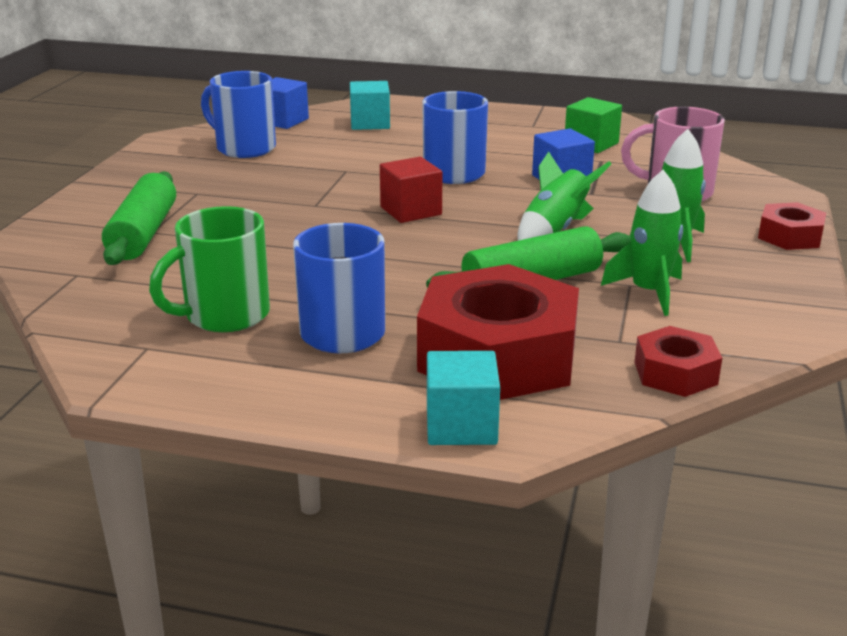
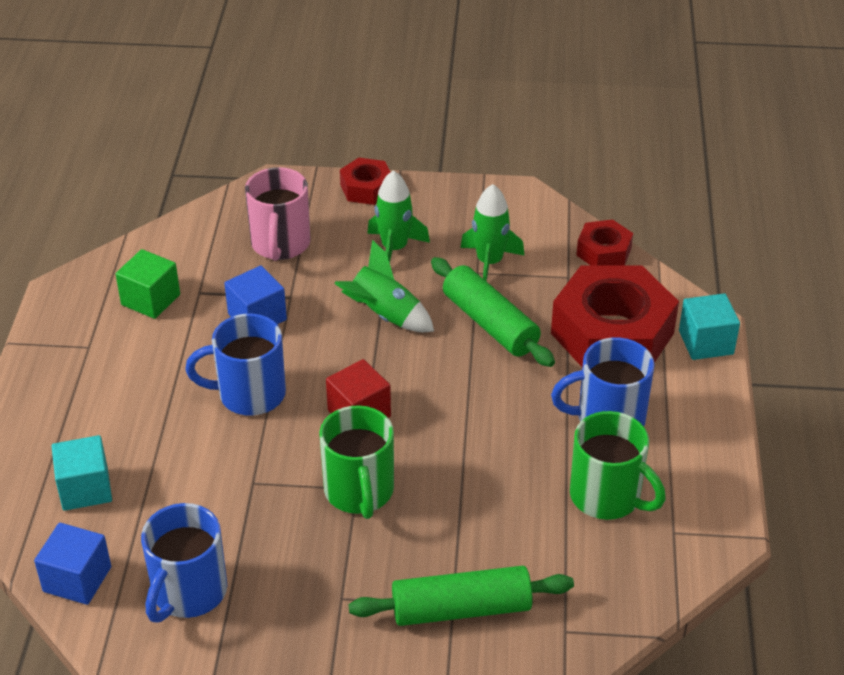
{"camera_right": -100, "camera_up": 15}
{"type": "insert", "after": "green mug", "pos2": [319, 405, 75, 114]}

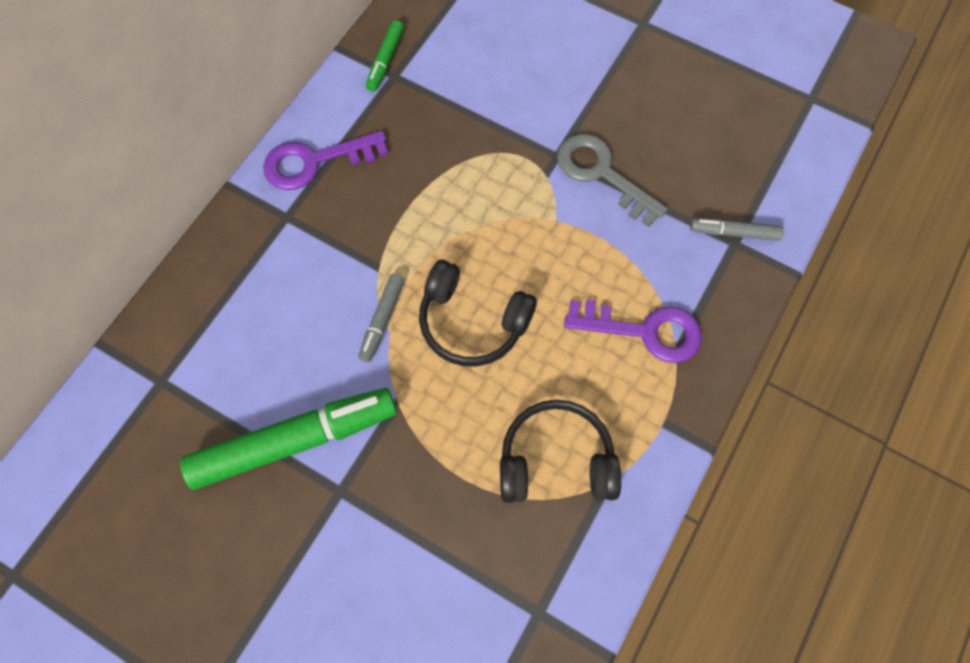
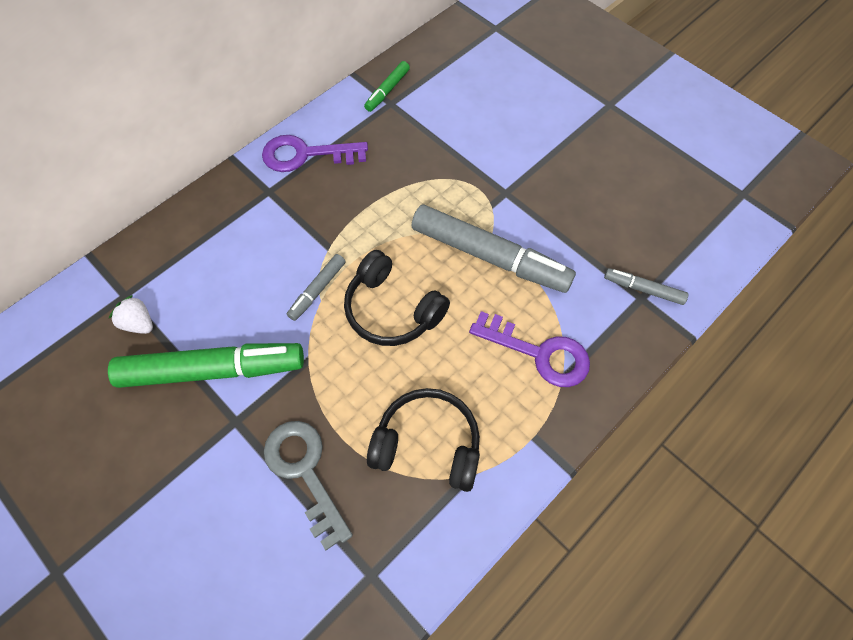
{"camera_right": 15, "camera_up": -5}
{"type": "insert", "after": "white strawberry", "pos2": [109, 295, 44, 39]}
{"type": "insert", "after": "grey marker", "pos2": [412, 205, 164, 88]}
{"type": "move", "before": "grey key", "pos1": [557, 134, 111, 93], "pos2": [264, 421, 89, 129]}

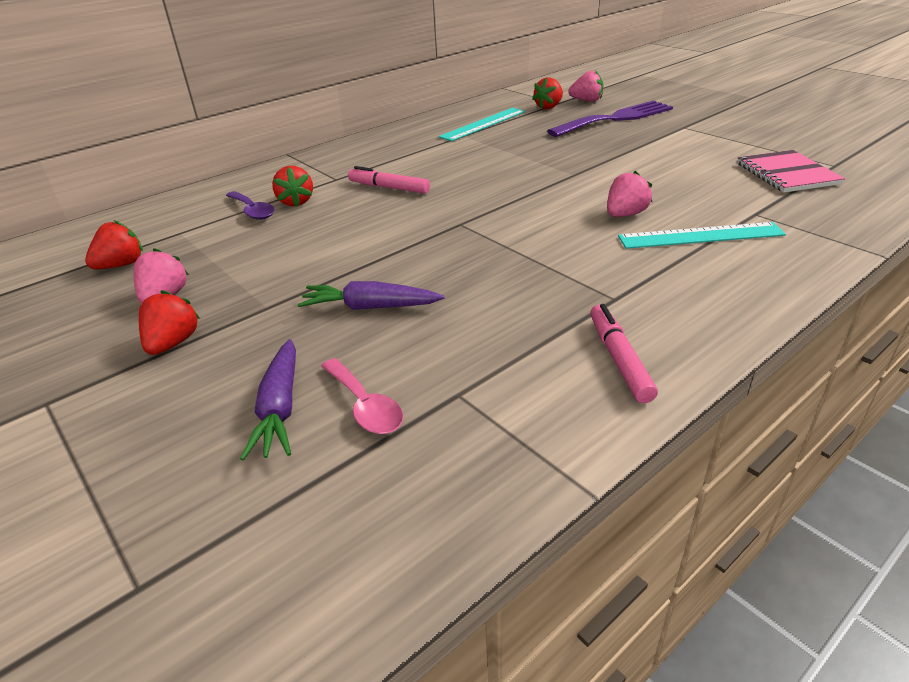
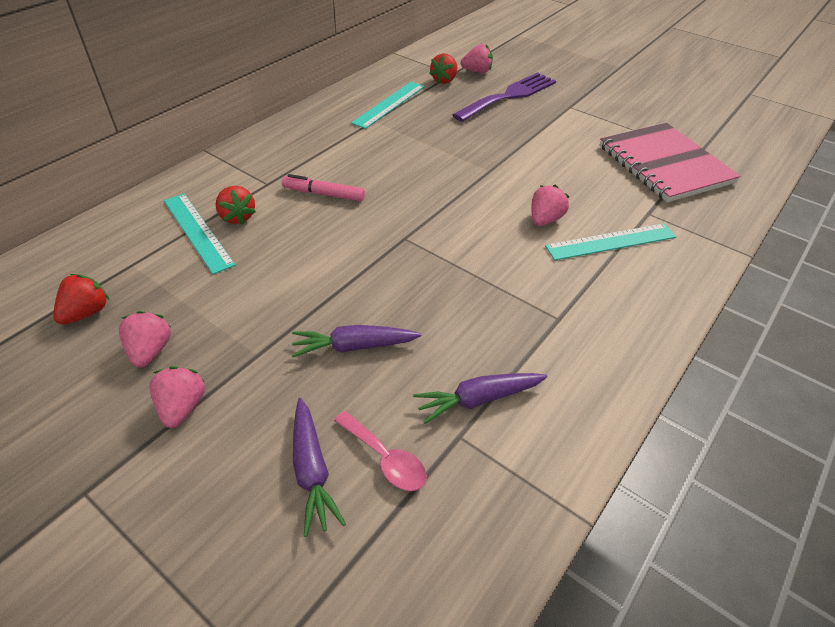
{"camera_right": -15, "camera_up": 10}
{"type": "delete", "before": "pink marker", "pos1": [590, 304, 68, 99]}
{"type": "insert", "after": "purple carrot", "pos2": [413, 373, 134, 51]}
{"type": "replace", "before": "purple spoon", "after": "turquoise ruler", "pos1": [226, 191, 49, 29], "pos2": [164, 193, 72, 81]}
{"type": "recolor", "before": "red strawberry", "after": "pink strawberry", "pos1": [139, 290, 61, 65], "pos2": [149, 366, 56, 62]}
{"type": "resize", "before": "pink notebook", "pos1": [737, 150, 108, 42], "pos2": [600, 123, 141, 79], "scale": 1.59}

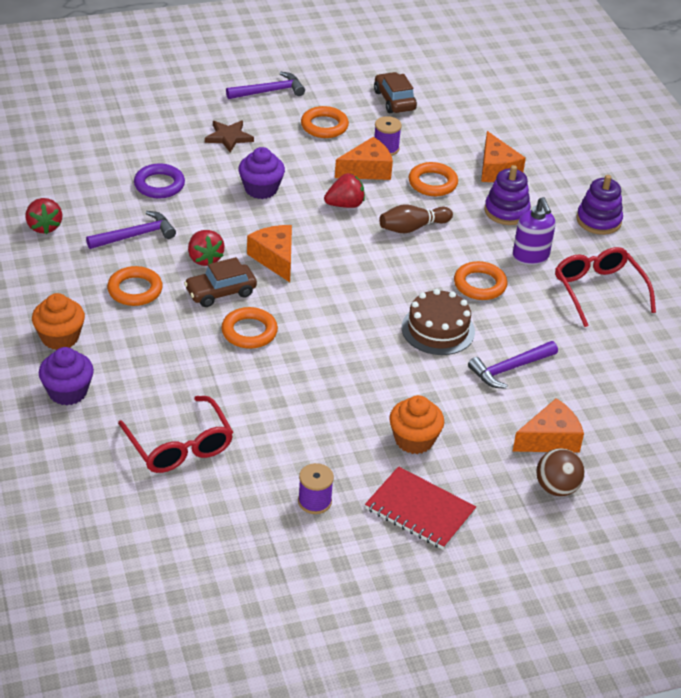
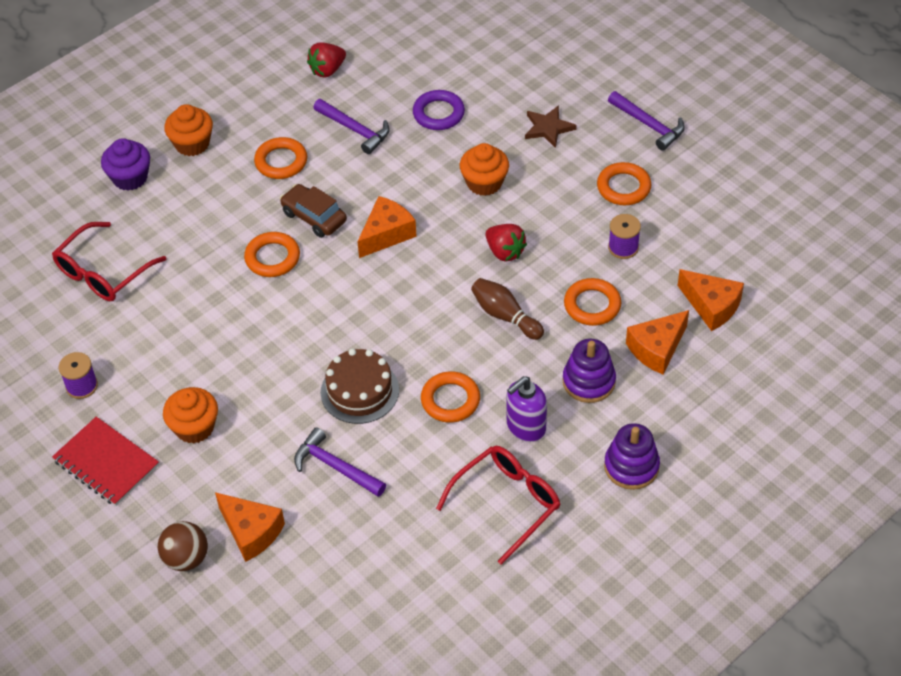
{"camera_right": 70, "camera_up": 10}
{"type": "delete", "before": "red strawberry", "pos1": [188, 230, 37, 36]}
{"type": "delete", "before": "brown car", "pos1": [374, 72, 43, 41]}
{"type": "move", "before": "orange cheese", "pos1": [335, 137, 58, 43], "pos2": [678, 269, 66, 62]}
{"type": "recolor", "before": "purple cupcake", "after": "orange cupcake", "pos1": [238, 147, 47, 52], "pos2": [460, 143, 49, 53]}
{"type": "rotate", "before": "red notebook", "pos1": [365, 466, 111, 84], "pos2": [52, 417, 107, 89], "turn": -60}

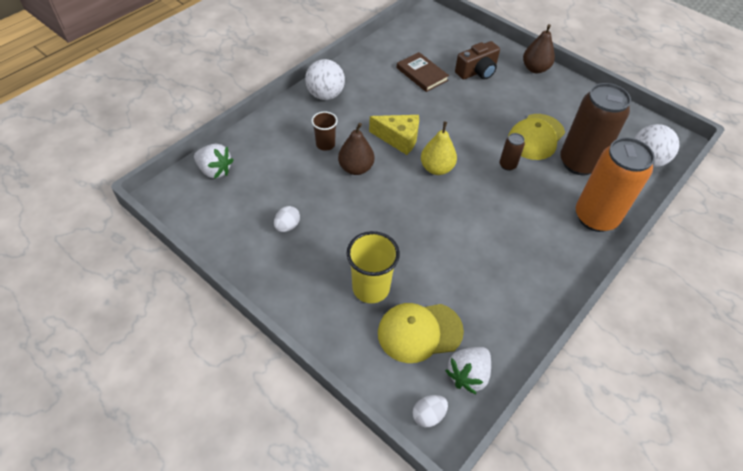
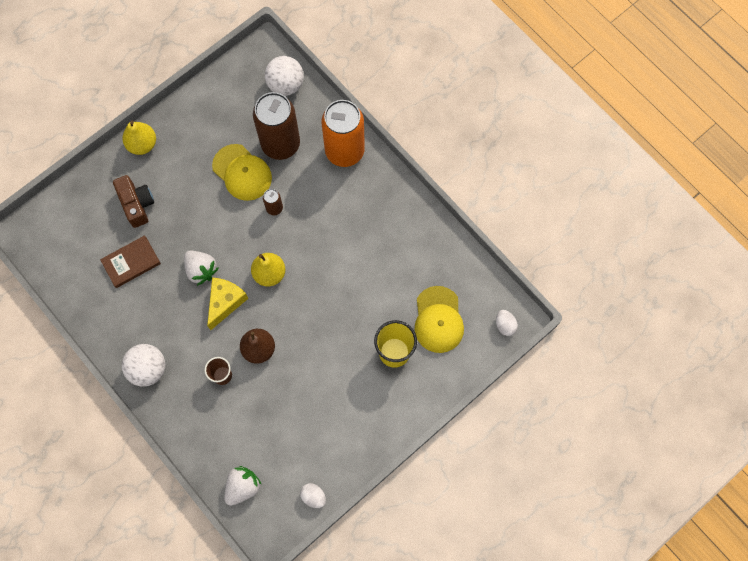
{"camera_right": -80, "camera_up": 20}
{"type": "move", "before": "white egg", "pos1": [274, 206, 26, 26], "pos2": [300, 483, 26, 25]}
{"type": "move", "before": "white strawberry", "pos1": [445, 347, 46, 47], "pos2": [184, 251, 35, 35]}
{"type": "recolor", "before": "brown pear", "after": "yellow pear", "pos1": [523, 24, 32, 49], "pos2": [123, 121, 33, 34]}

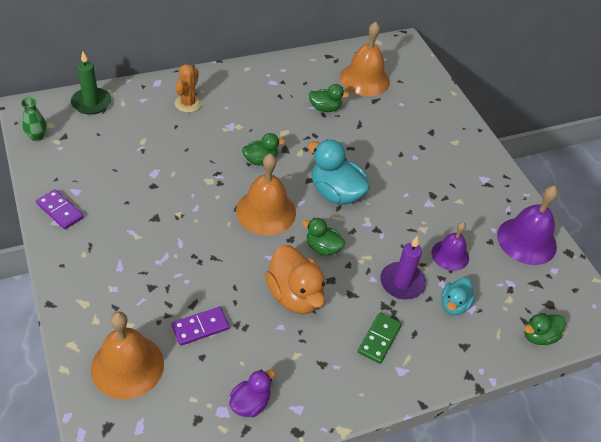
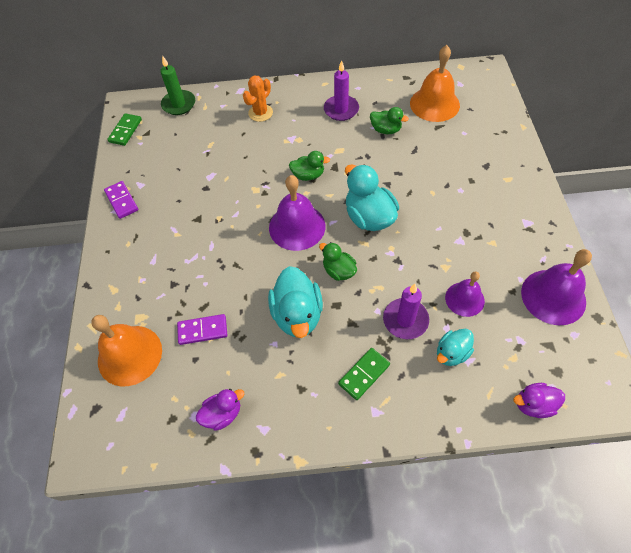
{"camera_right": 25, "camera_up": 10}
{"type": "insert", "after": "purple candle", "pos2": [324, 60, 35, 61]}
{"type": "replace", "before": "green vase", "after": "green domino", "pos1": [21, 97, 26, 44], "pos2": [107, 113, 35, 33]}
{"type": "recolor", "before": "orange bell", "after": "purple bell", "pos1": [236, 154, 60, 81], "pos2": [269, 175, 56, 76]}
{"type": "recolor", "before": "orange duck", "after": "turquoise duck", "pos1": [265, 245, 60, 69], "pos2": [268, 266, 55, 72]}
{"type": "recolor", "before": "green duck", "after": "purple duck", "pos1": [524, 313, 42, 32], "pos2": [514, 383, 51, 35]}

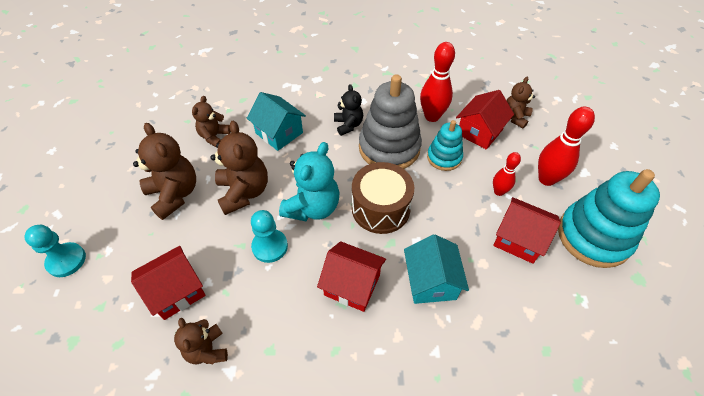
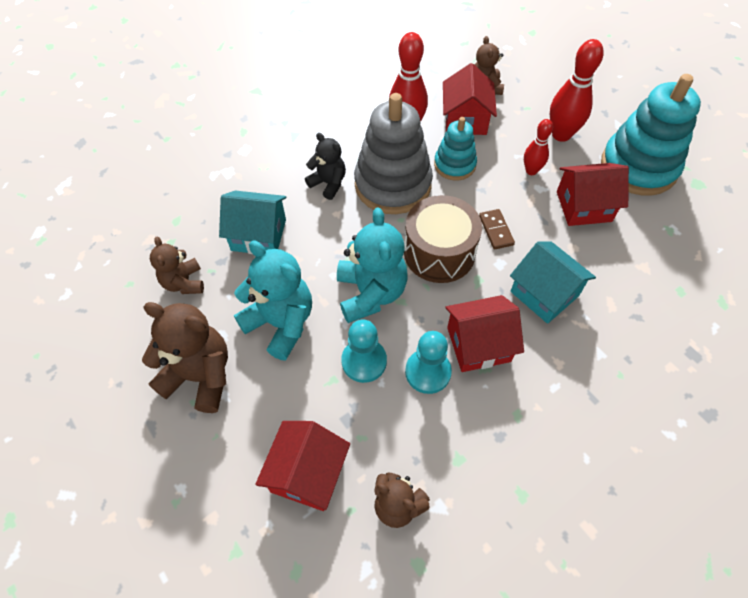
{"camera_right": -35, "camera_up": 5}
{"type": "insert", "after": "brown domino", "pos2": [479, 209, 36, 41]}
{"type": "move", "before": "turquoise pawn", "pos1": [24, 225, 62, 52], "pos2": [405, 331, 47, 63]}
{"type": "recolor", "before": "brown teddy bear", "after": "turquoise teddy bear", "pos1": [211, 121, 57, 94], "pos2": [234, 241, 78, 120]}

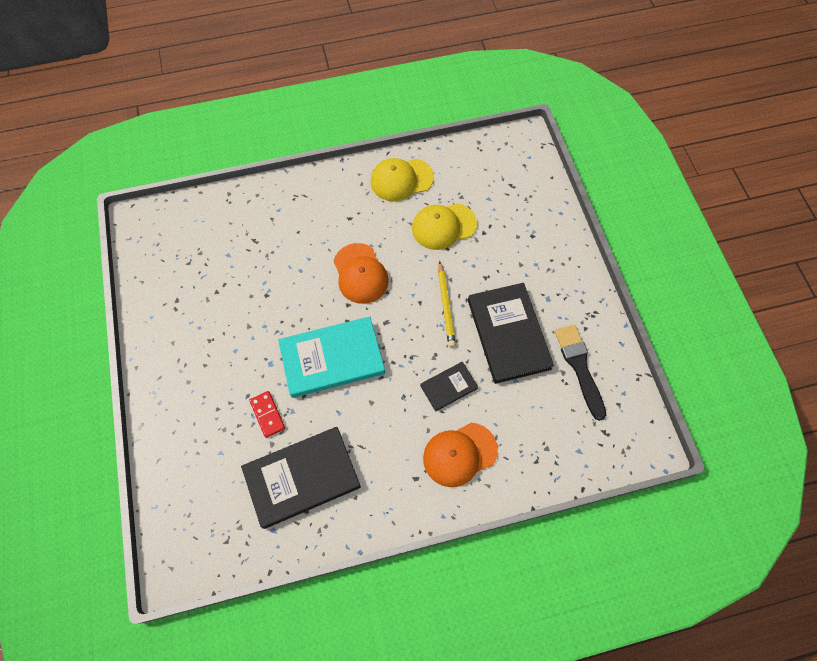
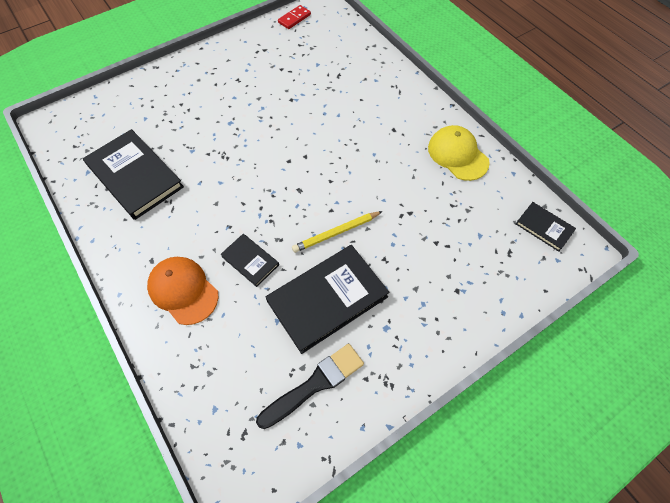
{"camera_right": 70, "camera_up": -5}
{"type": "delete", "before": "turquoise book", "pos1": [278, 316, 107, 82]}
{"type": "delete", "before": "orange cap", "pos1": [334, 243, 55, 61]}
{"type": "delete", "before": "yellow cap", "pos1": [412, 203, 65, 47]}
{"type": "insert", "after": "black book", "pos2": [516, 202, 60, 50]}
{"type": "move", "before": "red domino", "pos1": [249, 391, 36, 47], "pos2": [278, 5, 33, 24]}

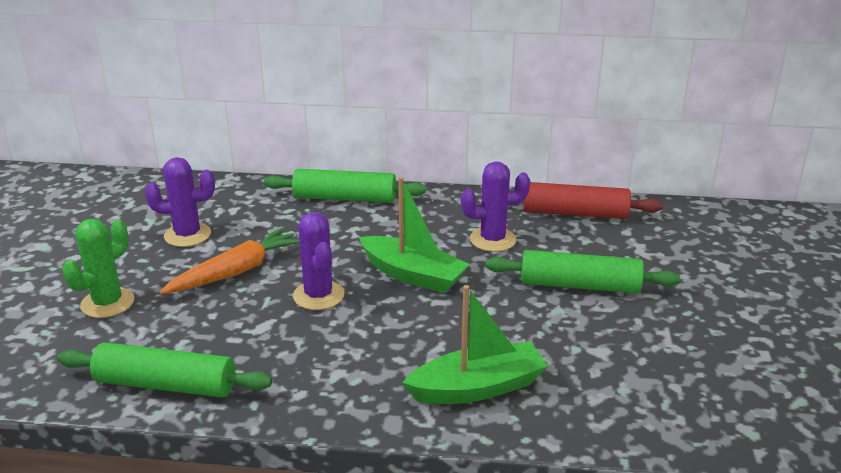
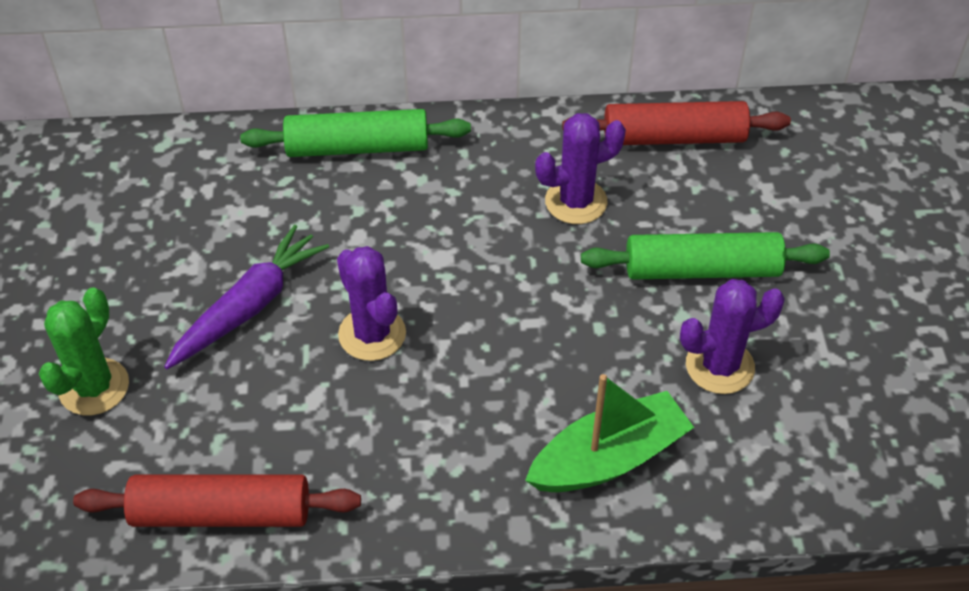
{"camera_right": -10, "camera_up": 20}
{"type": "delete", "before": "green boat", "pos1": [359, 177, 111, 116]}
{"type": "move", "before": "purple cactus", "pos1": [145, 157, 70, 90], "pos2": [680, 279, 105, 115]}
{"type": "recolor", "before": "green rolling pin", "after": "red rolling pin", "pos1": [57, 342, 215, 56], "pos2": [73, 475, 288, 52]}
{"type": "recolor", "before": "orange carrot", "after": "purple carrot", "pos1": [160, 227, 140, 67], "pos2": [164, 225, 165, 144]}

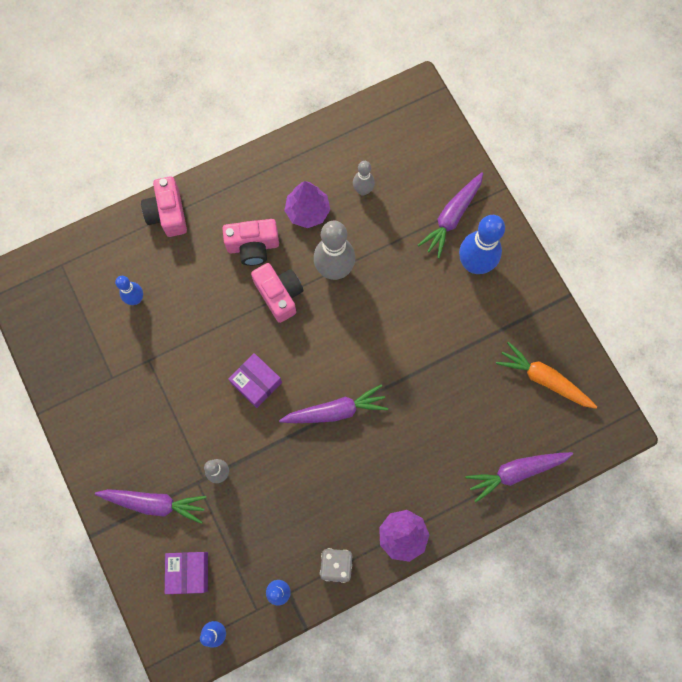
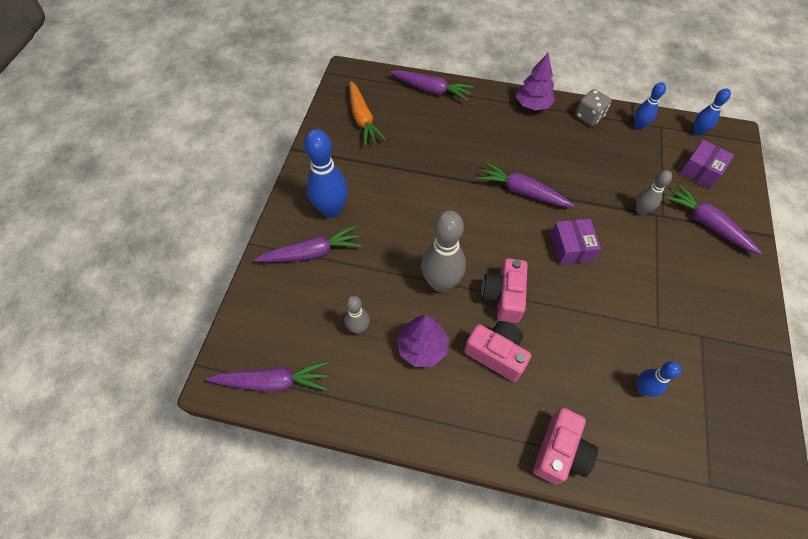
{"camera_right": -140, "camera_up": -15}
{"type": "insert", "after": "purple carrot", "pos2": [206, 361, 122, 31]}

